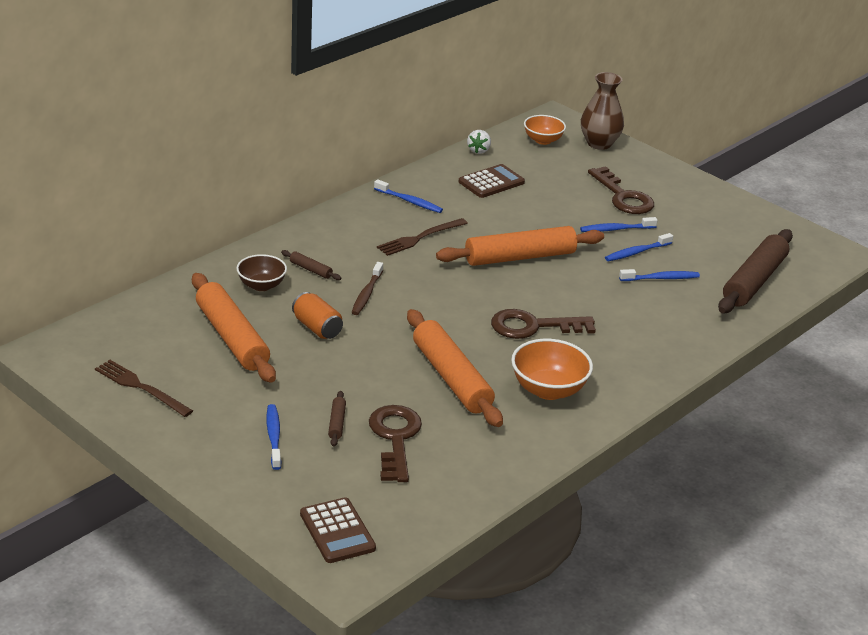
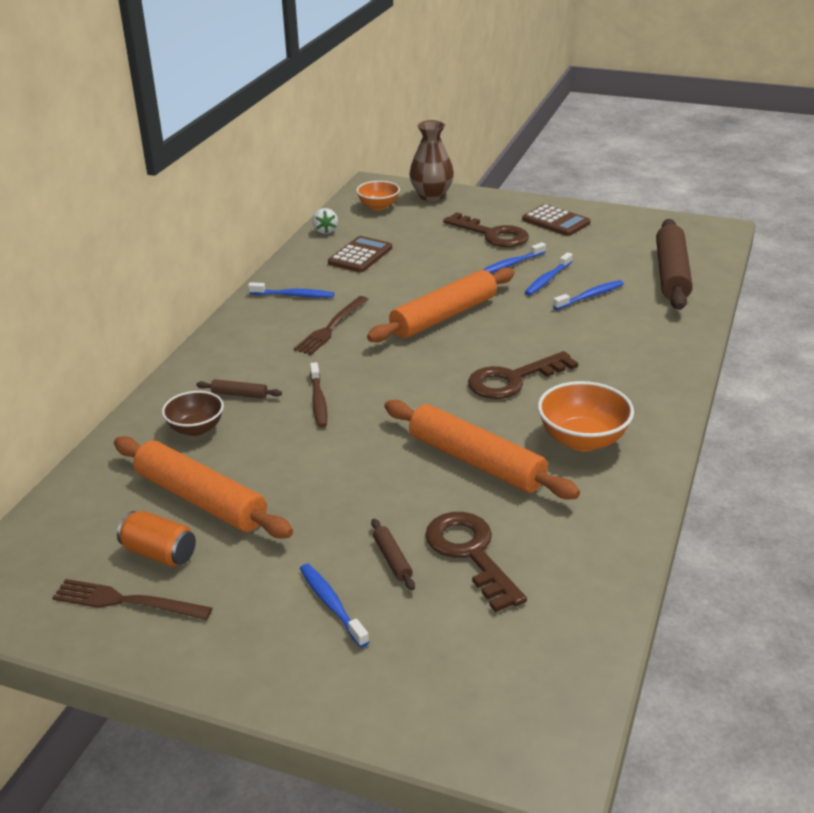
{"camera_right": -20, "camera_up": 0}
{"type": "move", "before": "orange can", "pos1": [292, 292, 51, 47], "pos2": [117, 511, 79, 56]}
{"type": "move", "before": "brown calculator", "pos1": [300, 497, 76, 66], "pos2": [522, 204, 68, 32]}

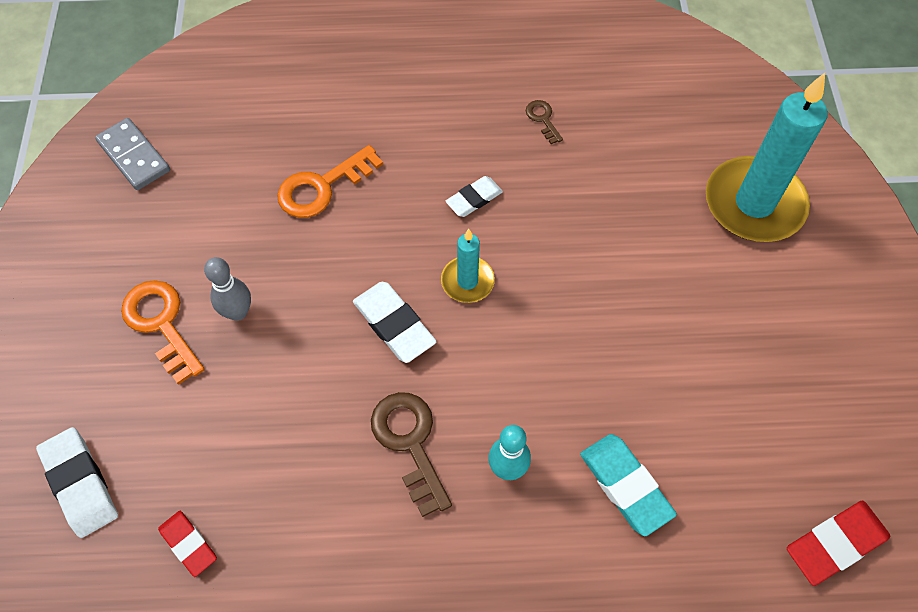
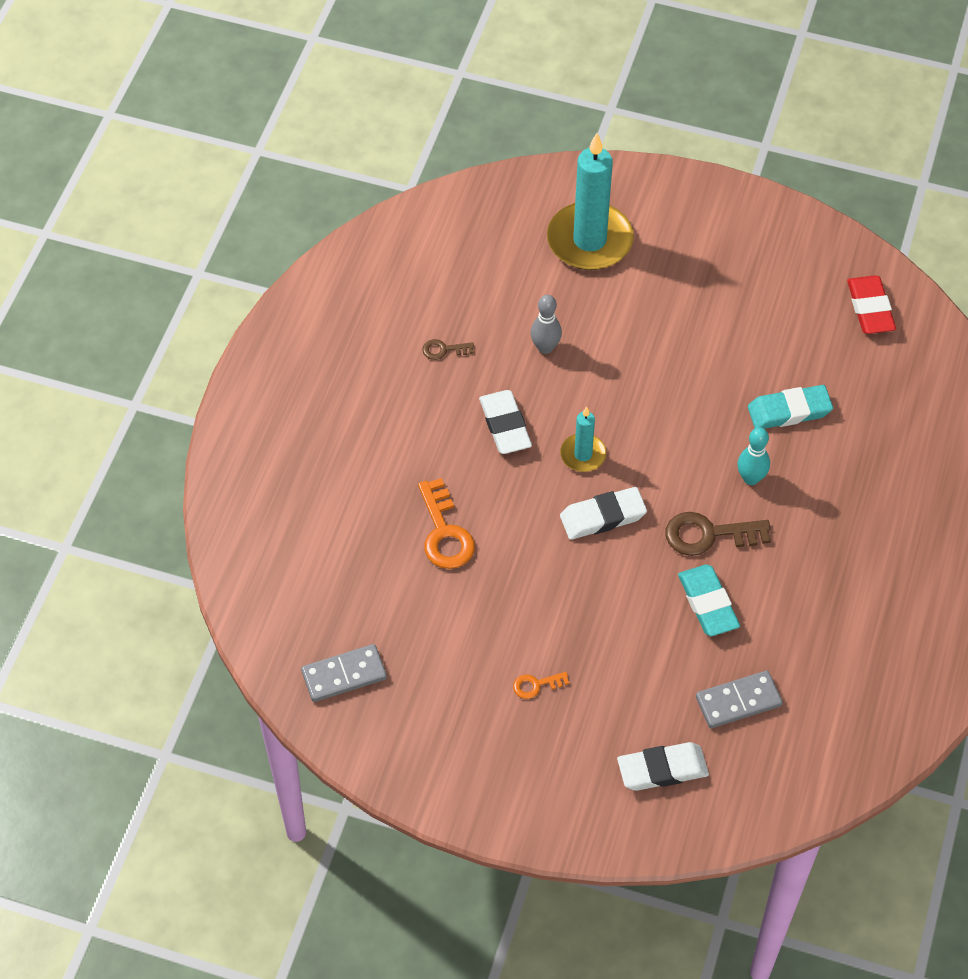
{"camera_right": -70, "camera_up": -5}
{"type": "insert", "after": "turquoise eraser", "pos2": [678, 564, 62, 72]}
{"type": "move", "before": "grey bowling pin", "pos1": [204, 257, 47, 64], "pos2": [531, 295, 31, 59]}
{"type": "replace", "before": "red eraser", "after": "grey domino", "pos1": [158, 511, 59, 66], "pos2": [696, 671, 87, 57]}
{"type": "resize", "before": "orange key", "pos1": [121, 280, 84, 105], "pos2": [513, 672, 56, 27], "scale": 0.52}
{"type": "resize", "before": "white eraser", "pos1": [445, 176, 58, 41], "pos2": [479, 390, 53, 64], "scale": 1.55}

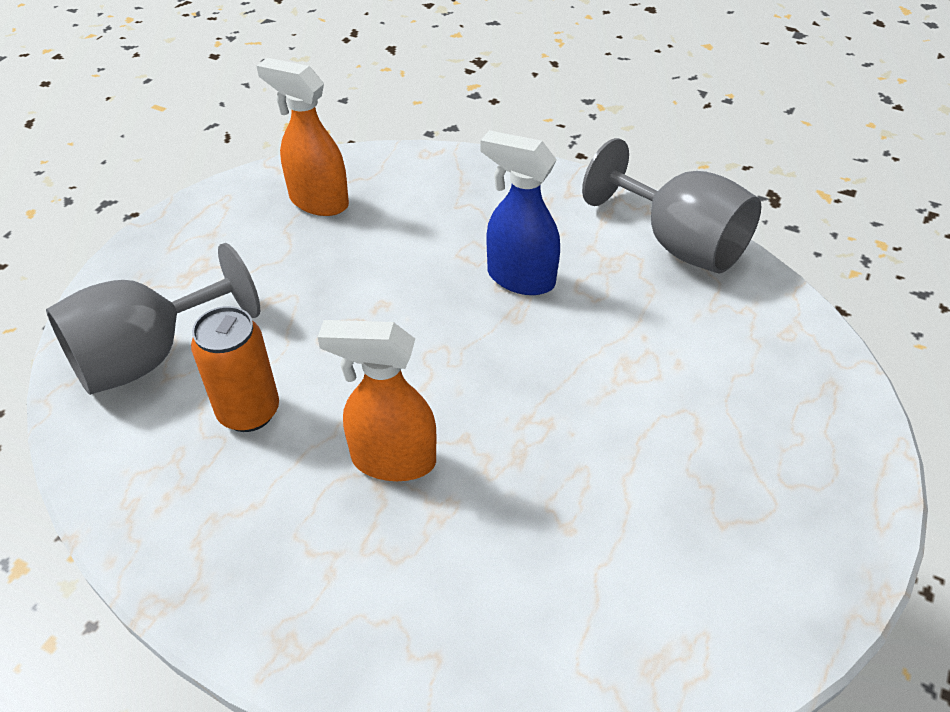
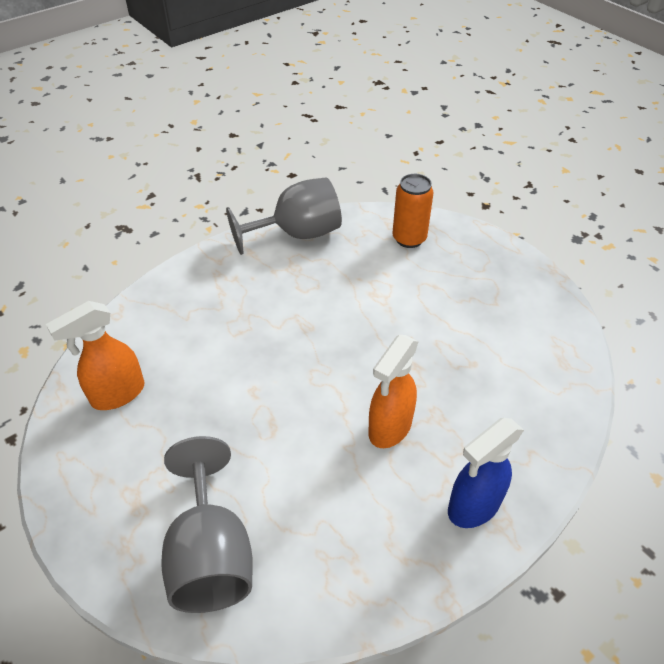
{"camera_right": -65, "camera_up": 0}
{"type": "move", "before": "orange can", "pos1": [191, 306, 88, 126], "pos2": [392, 174, 42, 74]}
{"type": "move", "before": "blue spray bottle", "pos1": [480, 130, 80, 165], "pos2": [448, 418, 76, 110]}

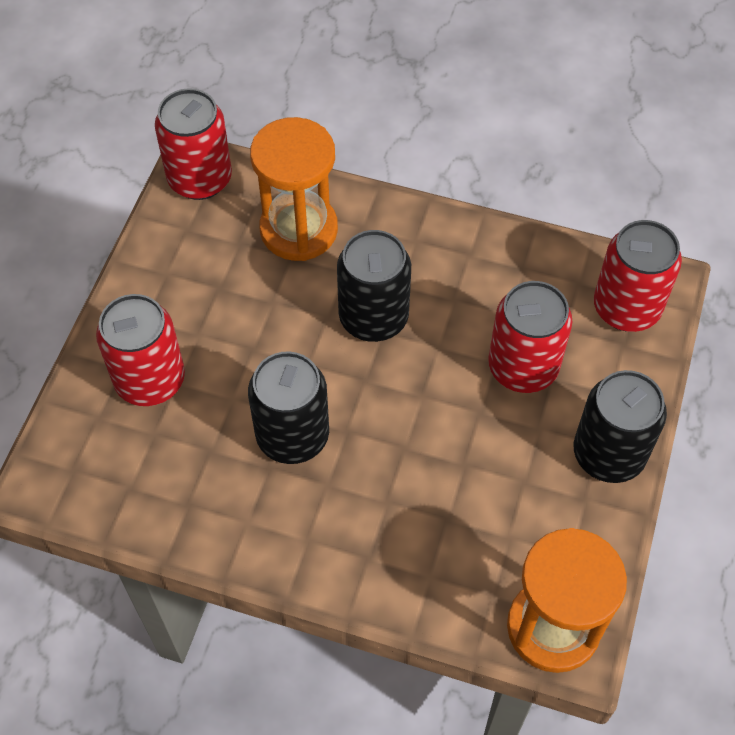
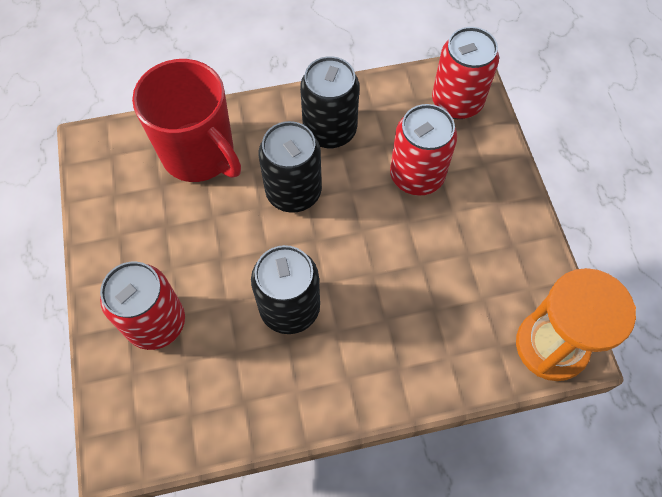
{"camera_right": -30, "camera_up": 5}
{"type": "delete", "before": "red can", "pos1": [155, 88, 77, 112]}
{"type": "move", "before": "black can", "pos1": [574, 370, 93, 113], "pos2": [300, 56, 59, 92]}
{"type": "replace", "before": "orange hourglass", "after": "red mug", "pos1": [250, 117, 88, 144], "pos2": [132, 59, 109, 123]}

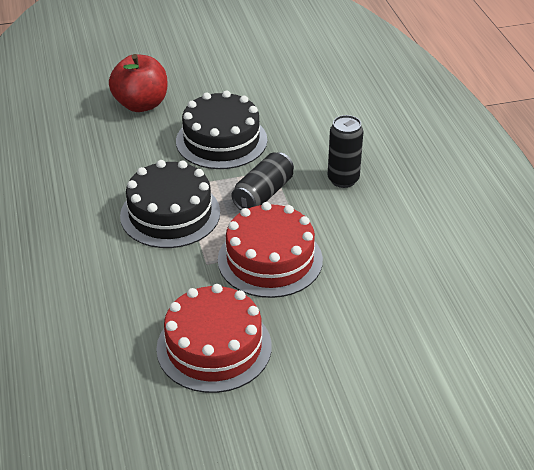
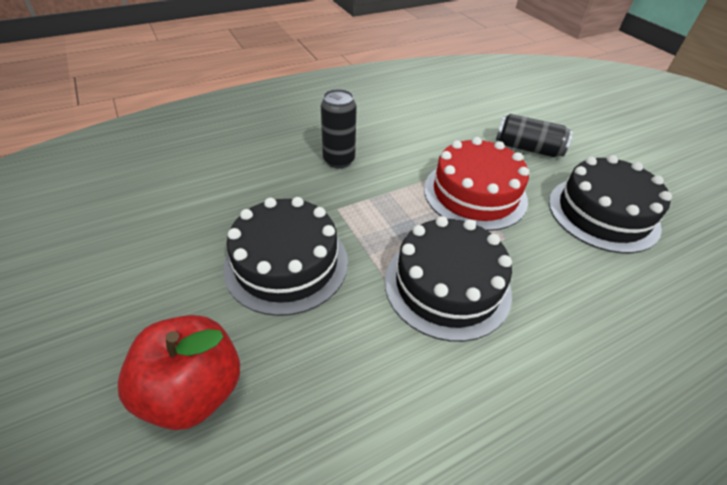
{"camera_right": -105, "camera_up": 5}
{"type": "move", "before": "black can", "pos1": [231, 152, 63, 58], "pos2": [496, 114, 77, 43]}
{"type": "recolor", "before": "red cake", "after": "black cake", "pos1": [156, 284, 116, 109], "pos2": [549, 155, 123, 98]}

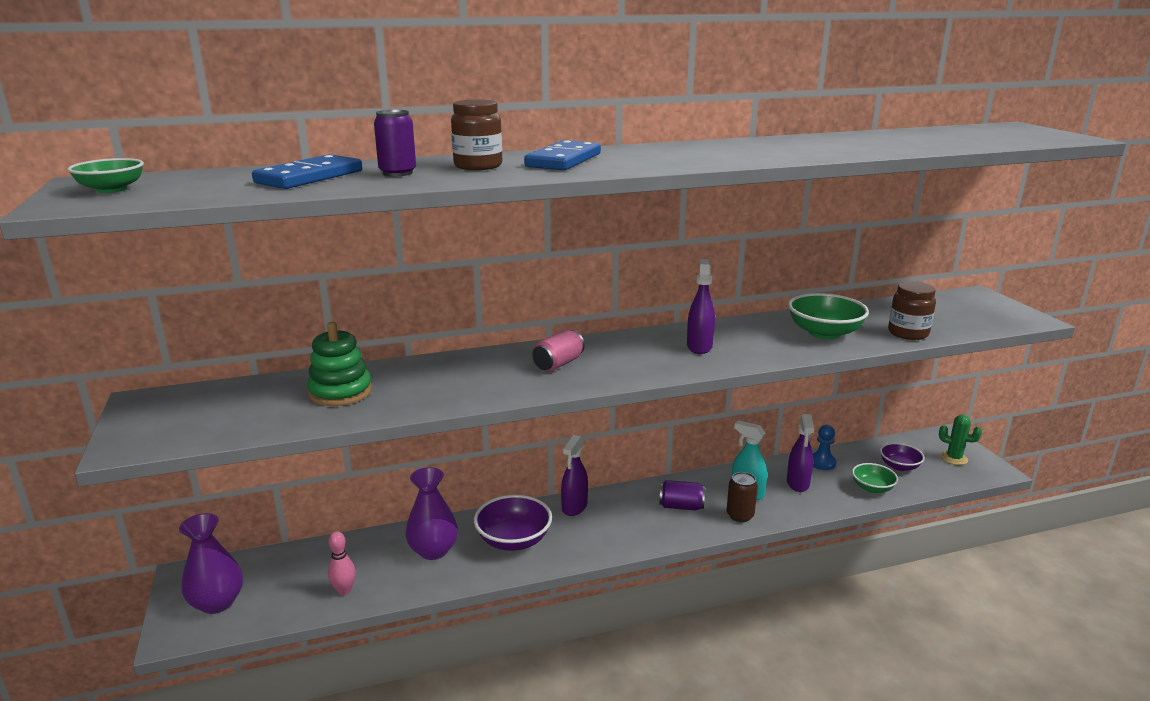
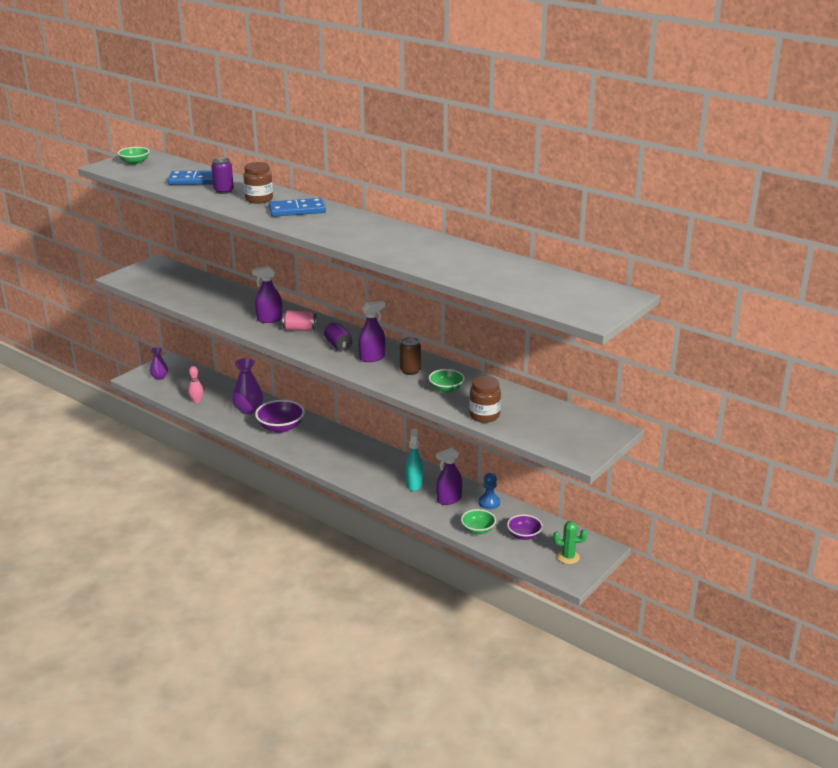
{"camera_right": 55, "camera_up": 5}
{"type": "delete", "before": "green stacking toy", "pos1": [307, 322, 65, 84]}
{"type": "move", "before": "purple spray bottle", "pos1": [561, 435, 27, 81], "pos2": [252, 266, 30, 57]}
{"type": "move", "before": "purple can", "pos1": [659, 480, 46, 31], "pos2": [324, 322, 28, 29]}
{"type": "move", "before": "brown can", "pos1": [726, 472, 32, 50], "pos2": [400, 337, 21, 38]}
{"type": "rotate", "before": "green cactus", "pos1": [939, 415, 43, 50], "pos2": [553, 521, 34, 43], "turn": -75}
{"type": "resize", "before": "purple vase", "pos1": [179, 513, 64, 101], "pos2": [150, 347, 18, 33], "scale": 0.61}
{"type": "resize", "before": "green bowl", "pos1": [788, 293, 81, 46], "pos2": [429, 369, 36, 24], "scale": 0.62}

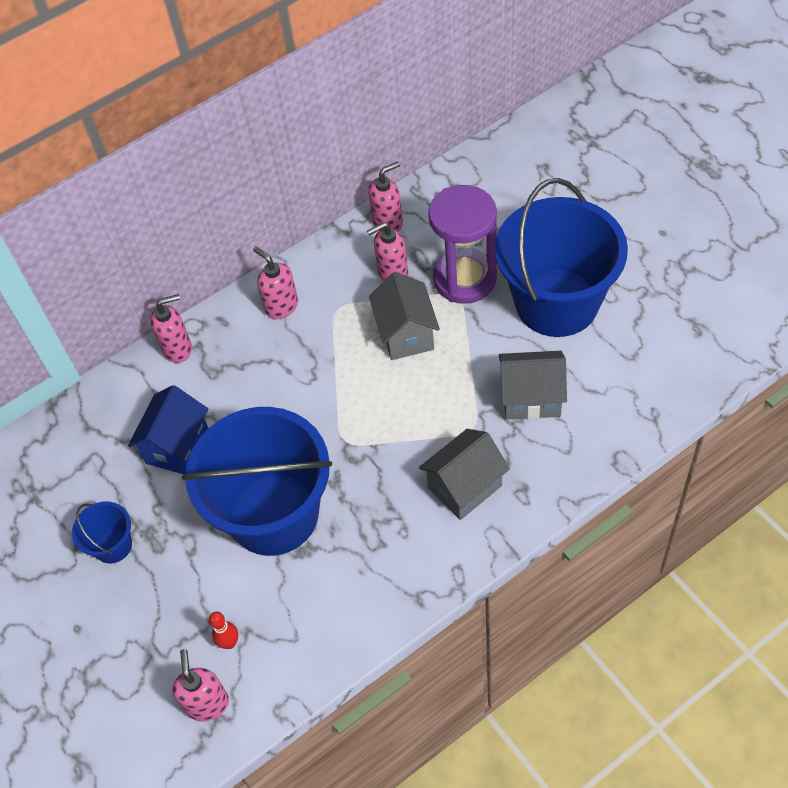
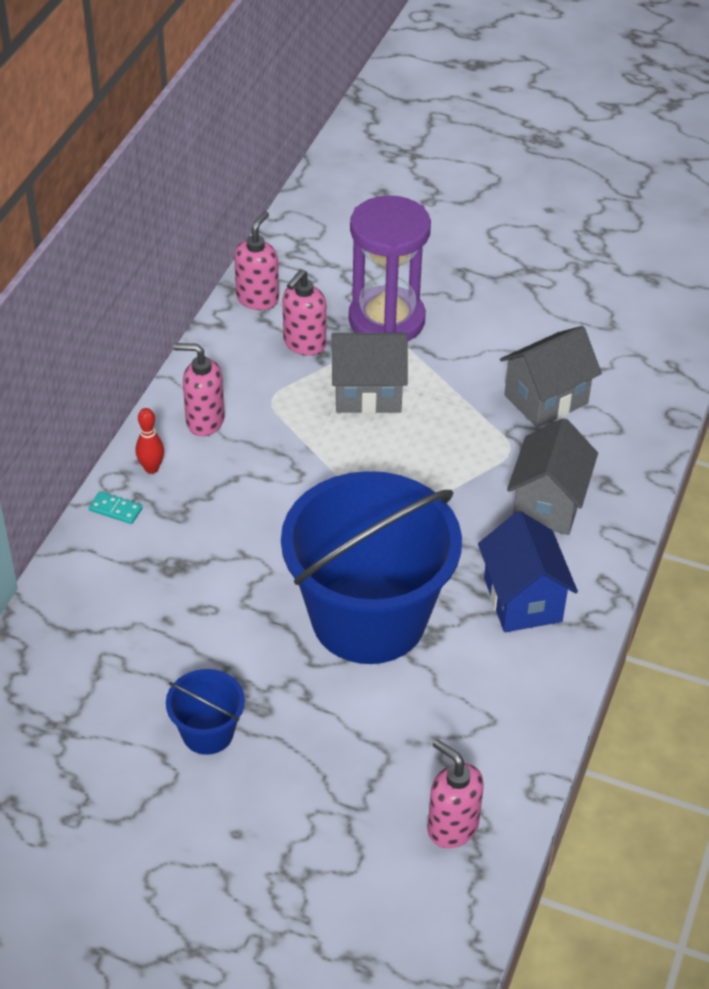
{"camera_right": -40, "camera_up": -10}
{"type": "delete", "before": "blue bucket", "pos1": [495, 178, 133, 159]}
{"type": "move", "before": "blue house", "pos1": [128, 385, 80, 89], "pos2": [478, 511, 100, 121]}
{"type": "move", "before": "red bowling pin", "pos1": [209, 612, 29, 37], "pos2": [136, 408, 28, 66]}
{"type": "replace", "before": "pink soap dispenser", "after": "turquoise domino", "pos1": [150, 294, 42, 69], "pos2": [89, 491, 54, 33]}
{"type": "rotate", "before": "grey house", "pos1": [369, 272, 71, 88], "pos2": [331, 333, 77, 81], "turn": -45}

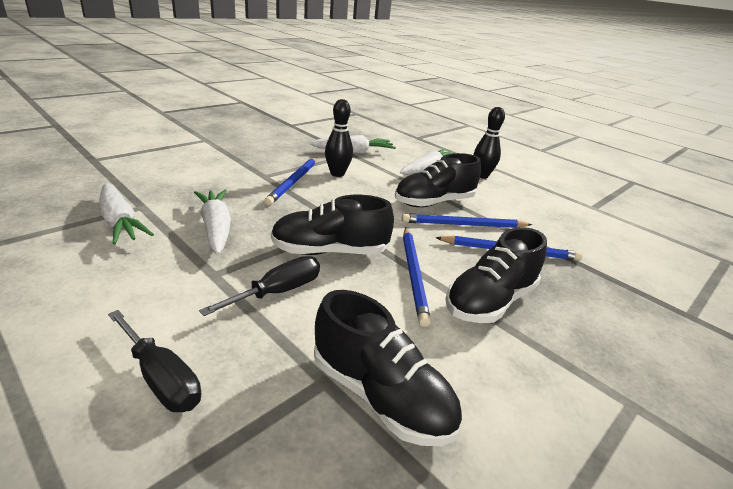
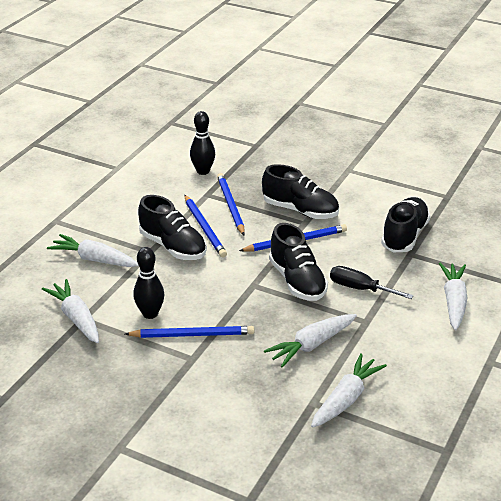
{"camera_right": -105, "camera_up": 5}
{"type": "move", "before": "black bowling pin", "pos1": [473, 107, 32, 72], "pos2": [190, 111, 25, 64]}
{"type": "replace", "before": "black screwdriver", "after": "white carrot", "pos1": [108, 310, 93, 102], "pos2": [439, 263, 28, 67]}

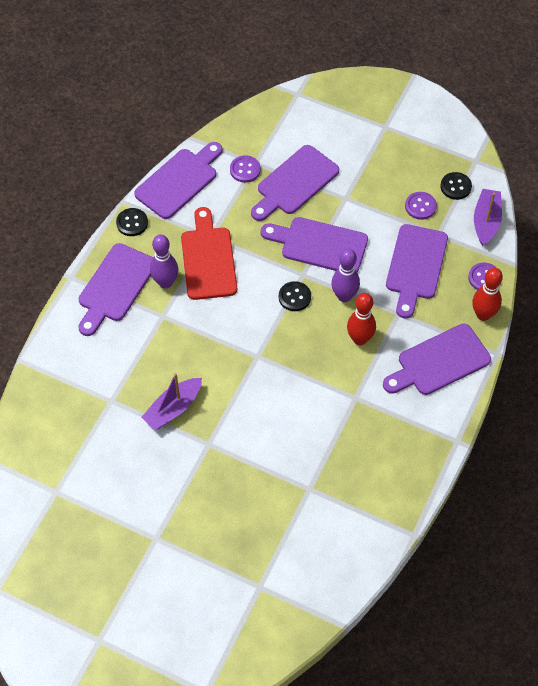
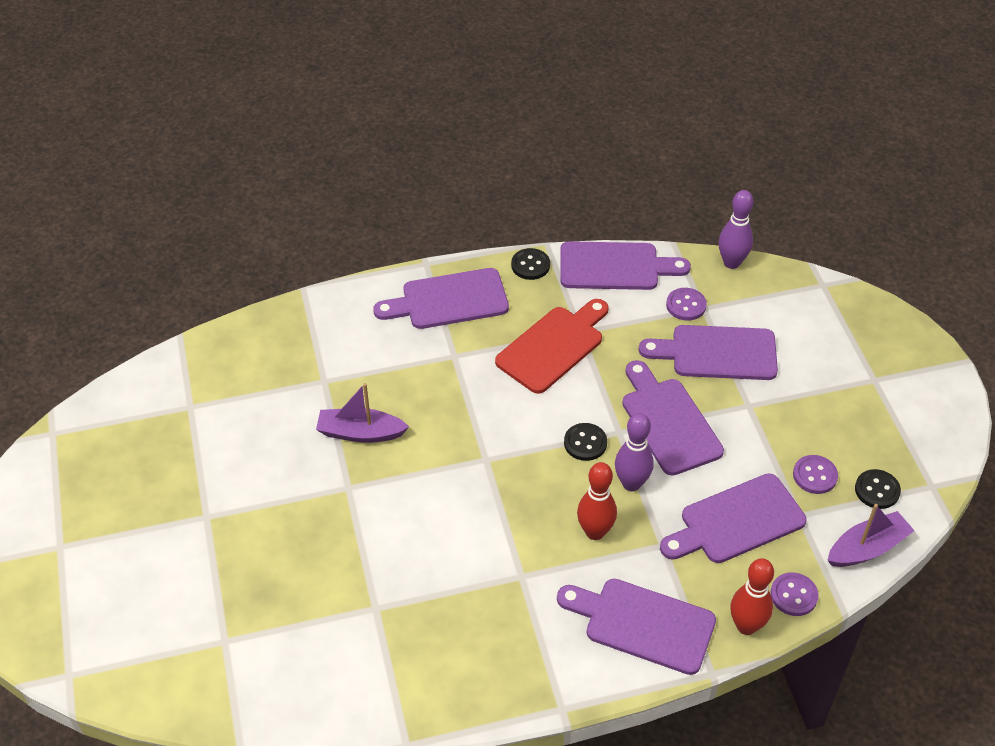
{"camera_right": 50, "camera_up": -10}
{"type": "move", "before": "purple bowling pin", "pos1": [150, 234, 28, 55], "pos2": [719, 190, 34, 79]}

